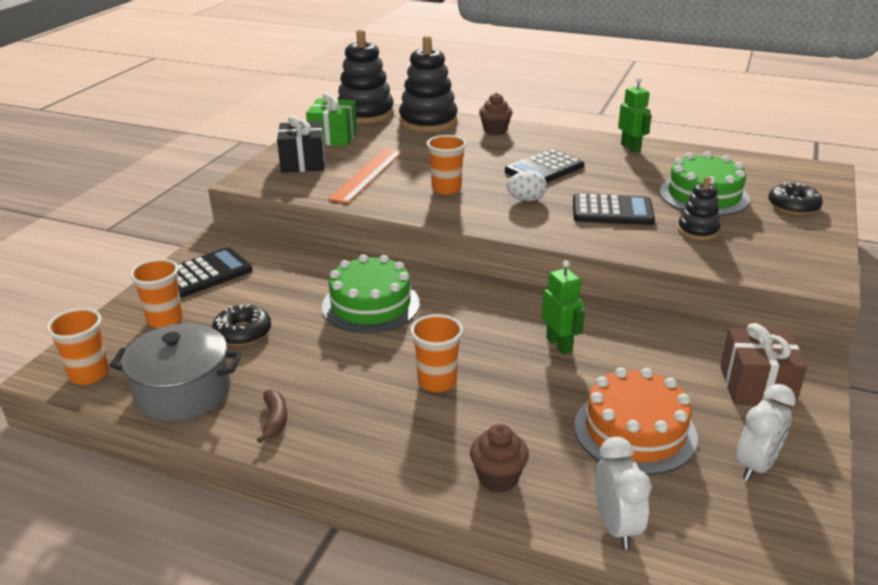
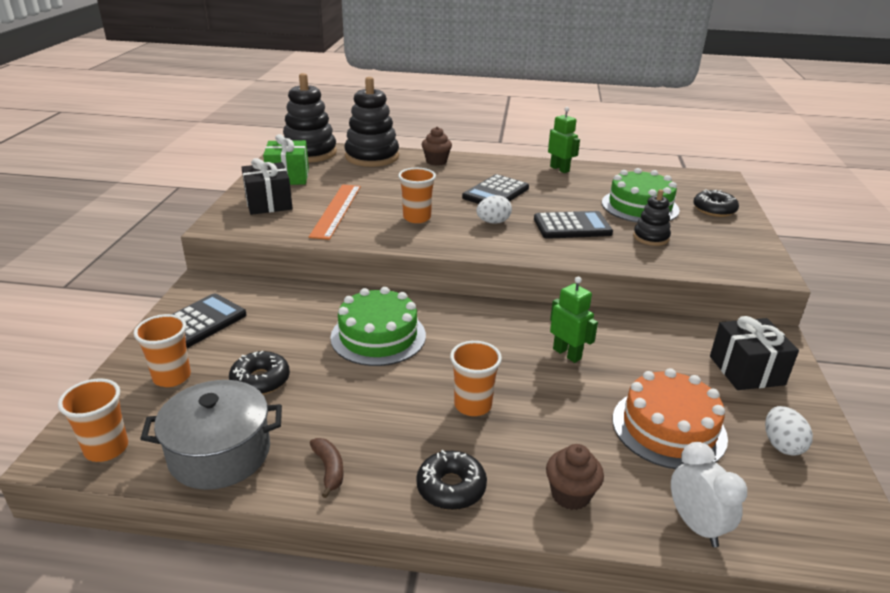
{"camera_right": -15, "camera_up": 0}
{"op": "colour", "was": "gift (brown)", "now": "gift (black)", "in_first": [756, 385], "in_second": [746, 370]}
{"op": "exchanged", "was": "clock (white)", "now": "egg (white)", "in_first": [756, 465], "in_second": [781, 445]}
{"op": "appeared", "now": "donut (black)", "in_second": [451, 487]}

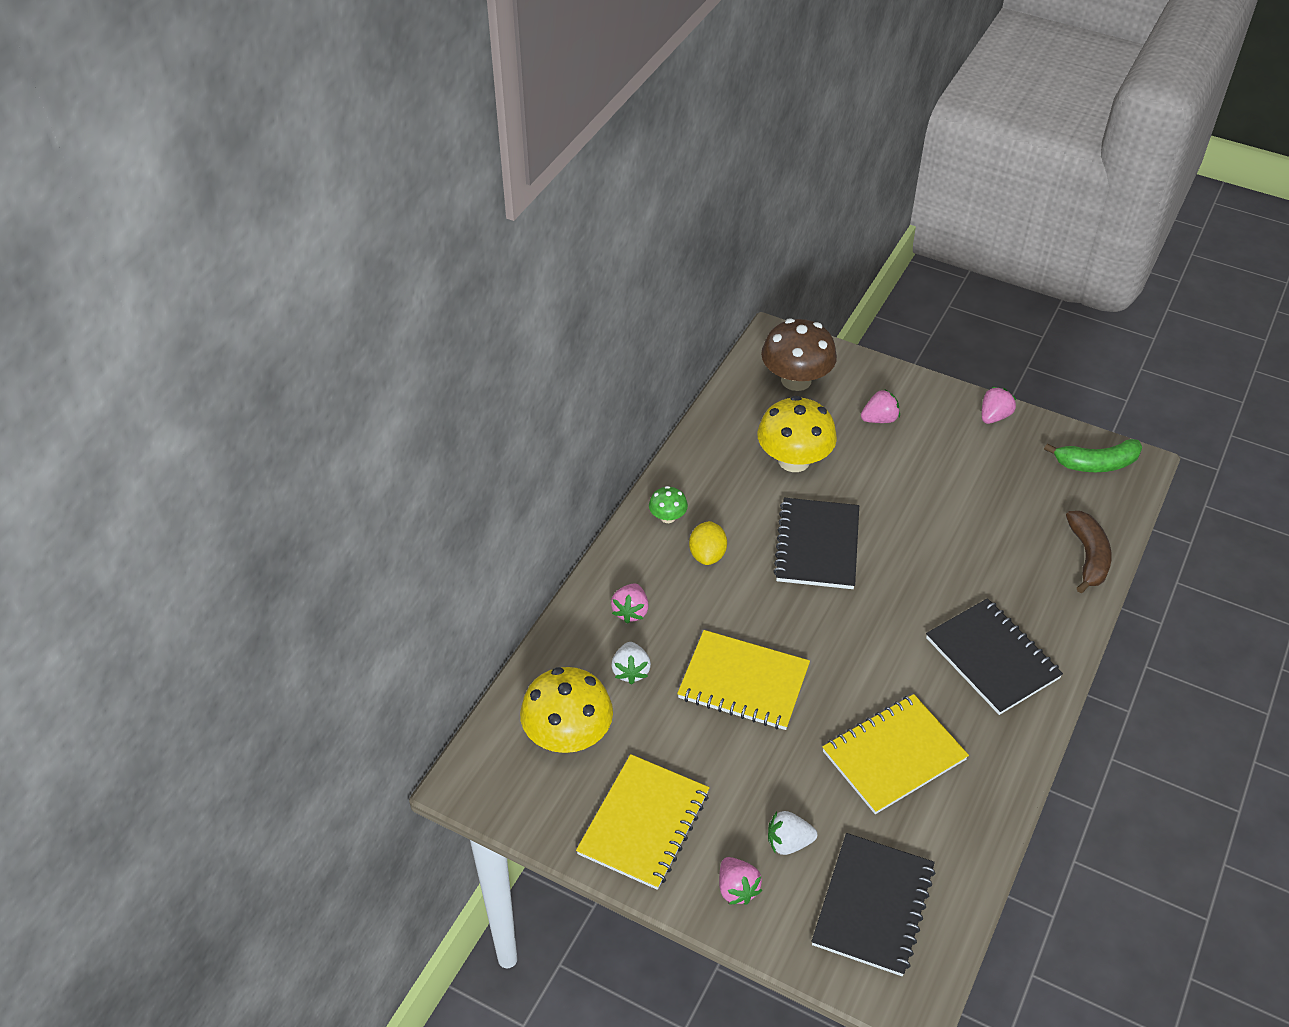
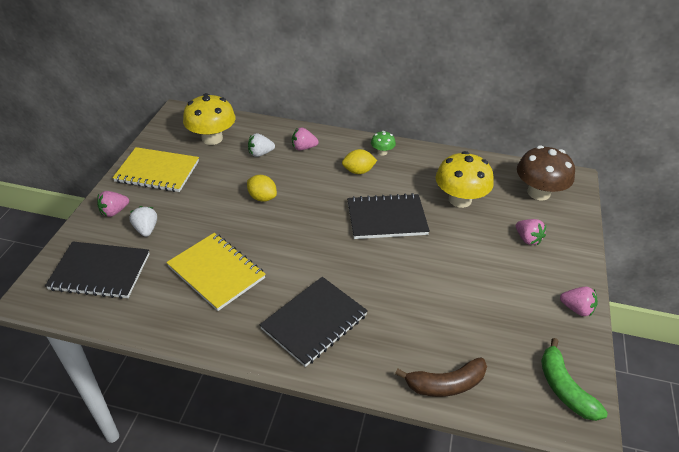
{"camera_right": 75, "camera_up": -5}
{"op": "exchanged", "was": "notebook (yellow)", "now": "lemon (yellow)", "in_first": [743, 682], "in_second": [262, 197]}

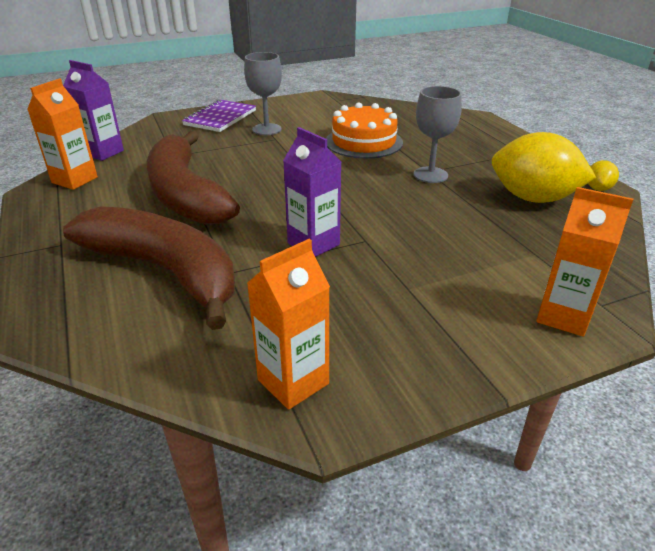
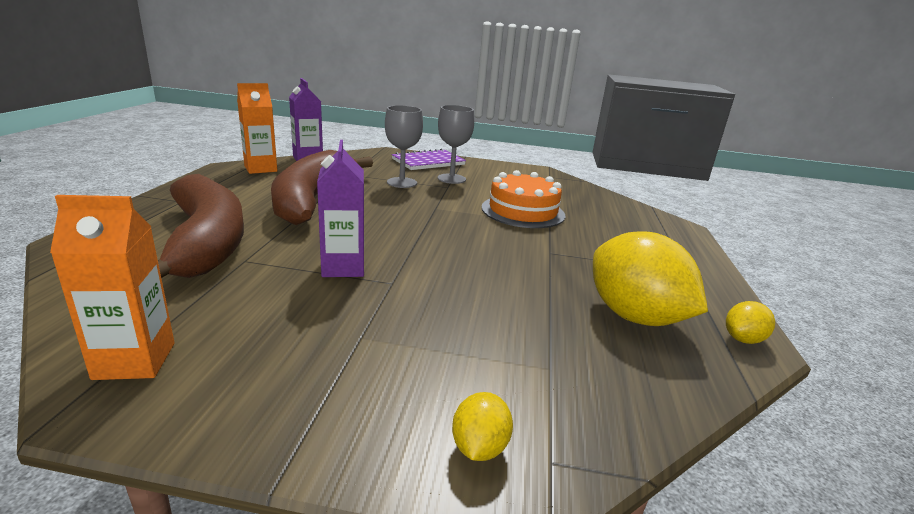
{"camera_right": 30, "camera_up": -10}
{"op": "relocated", "was": "goblet (grey)", "in_first": [430, 175], "in_second": [402, 183]}
{"op": "exchanged", "was": "carton (orange)", "now": "lemon (yellow)", "in_first": [563, 316], "in_second": [479, 447]}

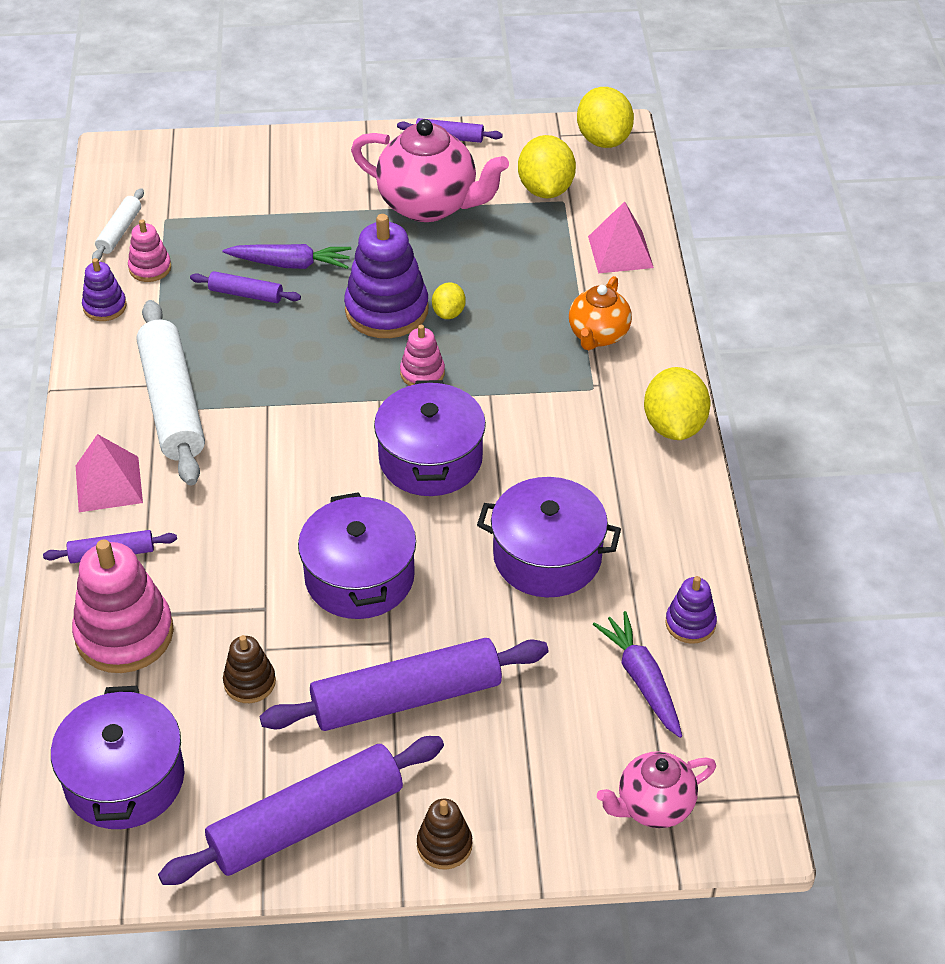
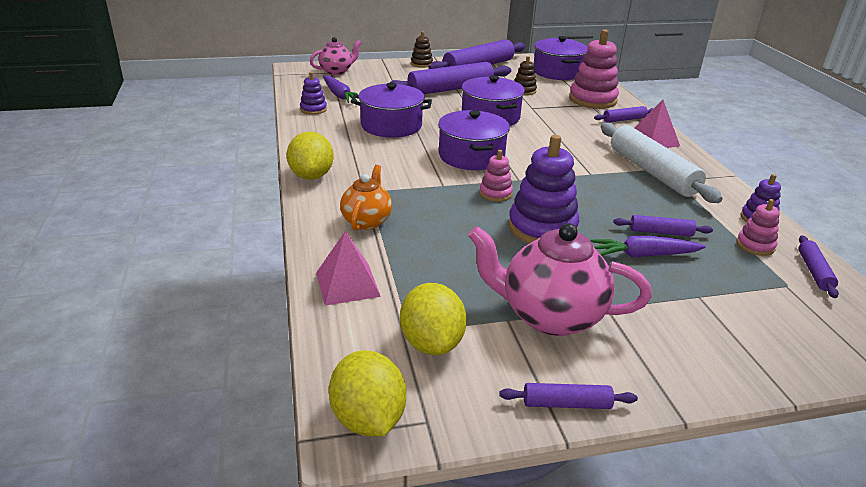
{"camera_right": 170, "camera_up": -15}
{"op": "colour", "was": "rolling pin (white)", "now": "rolling pin (purple)", "in_first": [119, 231], "in_second": [814, 271]}
{"op": "missing", "was": "lemon (yellow)", "in_first": [448, 313]}

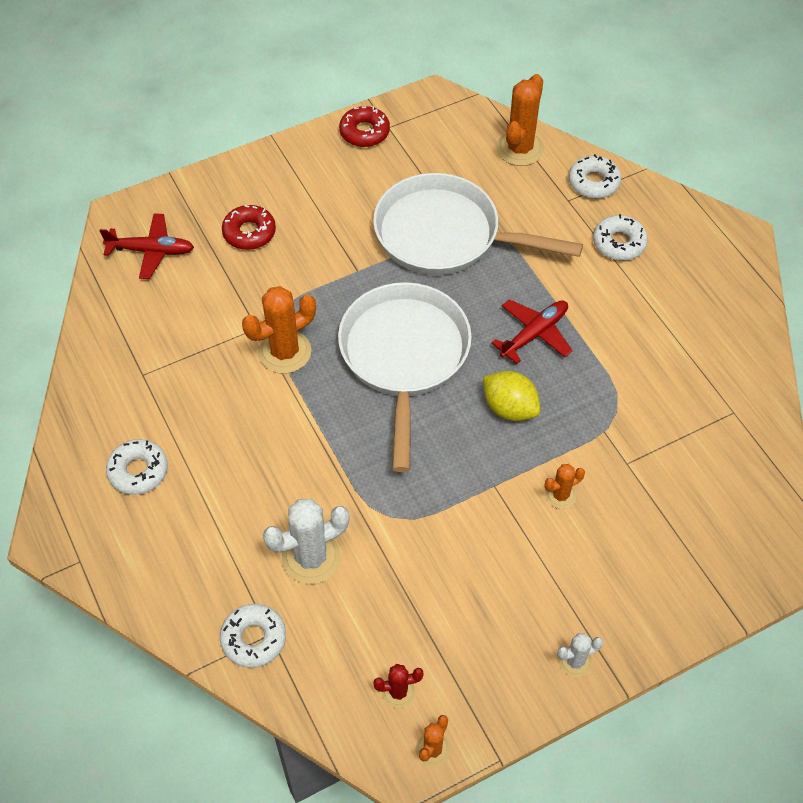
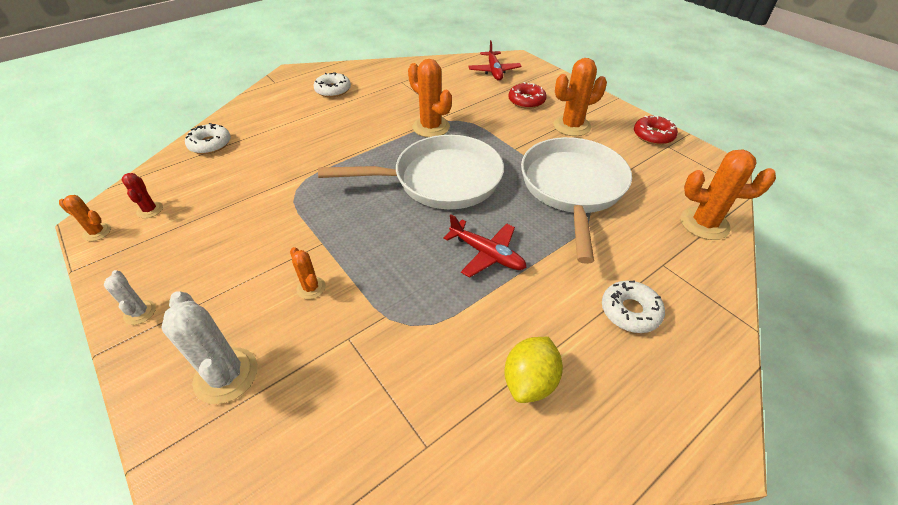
{"camera_right": 80, "camera_up": -10}
{"op": "missing", "was": "donut (white)", "in_first": [593, 182]}
{"op": "relocated", "was": "lemon (yellow)", "in_first": [509, 408], "in_second": [529, 381]}
{"op": "relocated", "was": "cactus (white)", "in_first": [311, 558], "in_second": [226, 375]}
{"op": "appeared", "now": "cactus (orange)", "in_second": [571, 126]}

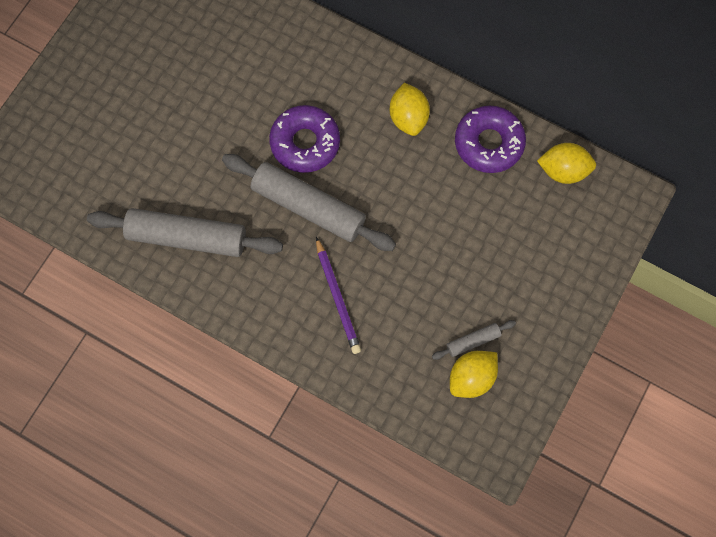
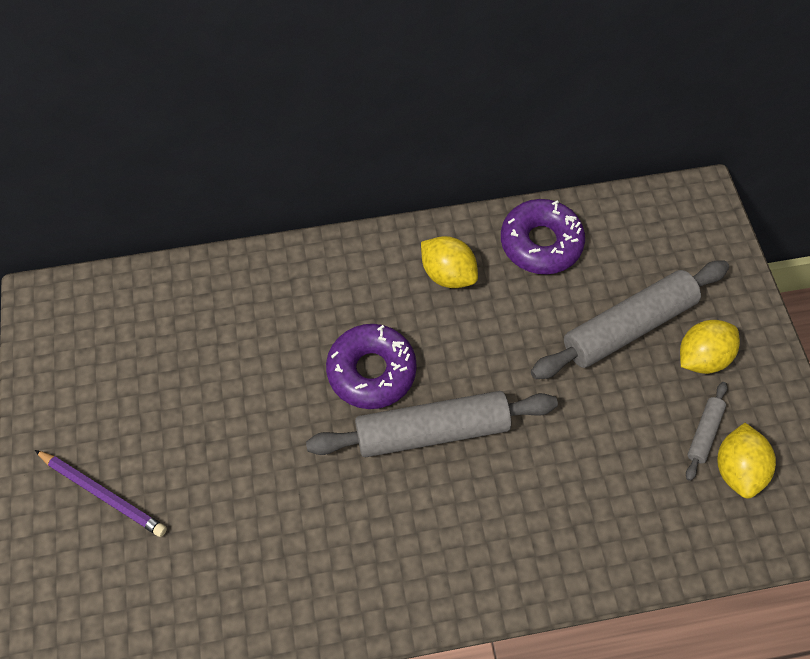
{"camera_right": -40, "camera_up": -10}
{"op": "relocated", "was": "lemon (yellow)", "in_first": [563, 170], "in_second": [701, 357]}
{"op": "relocated", "was": "rolling pin (grey)", "in_first": [187, 237], "in_second": [628, 327]}
{"op": "relocated", "was": "pencil (purple)", "in_first": [337, 297], "in_second": [103, 494]}

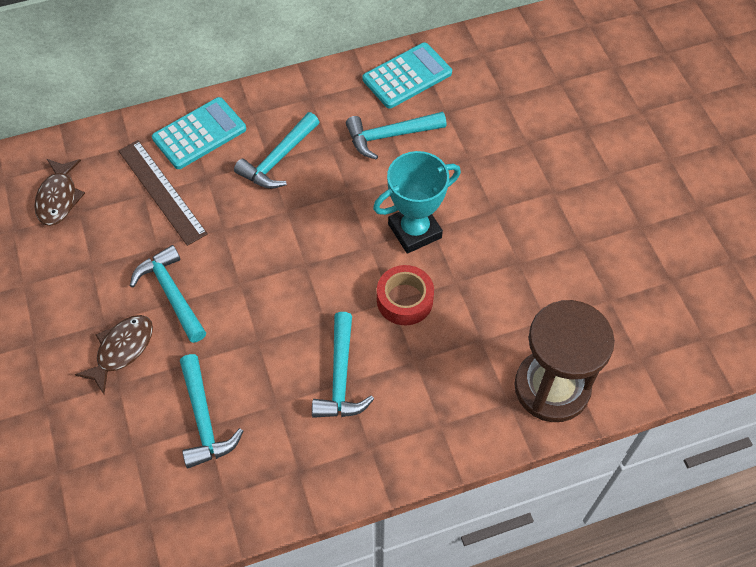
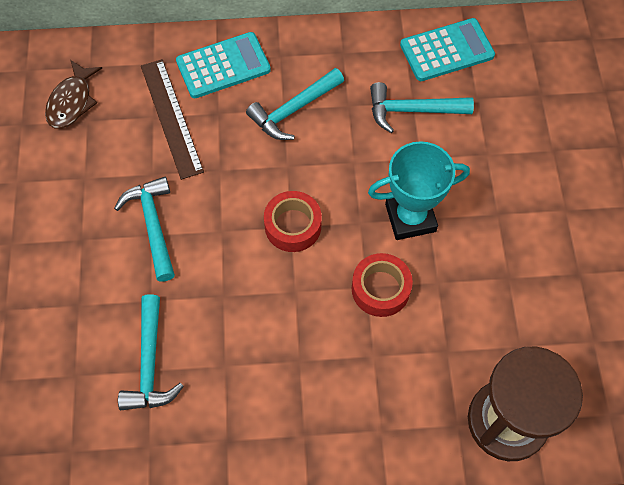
{"camera_right": 15, "camera_up": 5}
{"op": "missing", "was": "hammer (turquoise)", "in_first": [340, 377]}
{"op": "missing", "was": "fish (brown)", "in_first": [122, 350]}
{"op": "appeared", "now": "tape (red)", "in_second": [293, 226]}

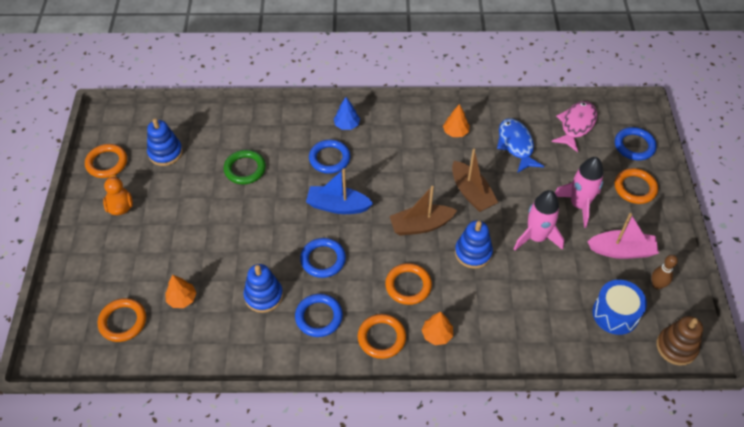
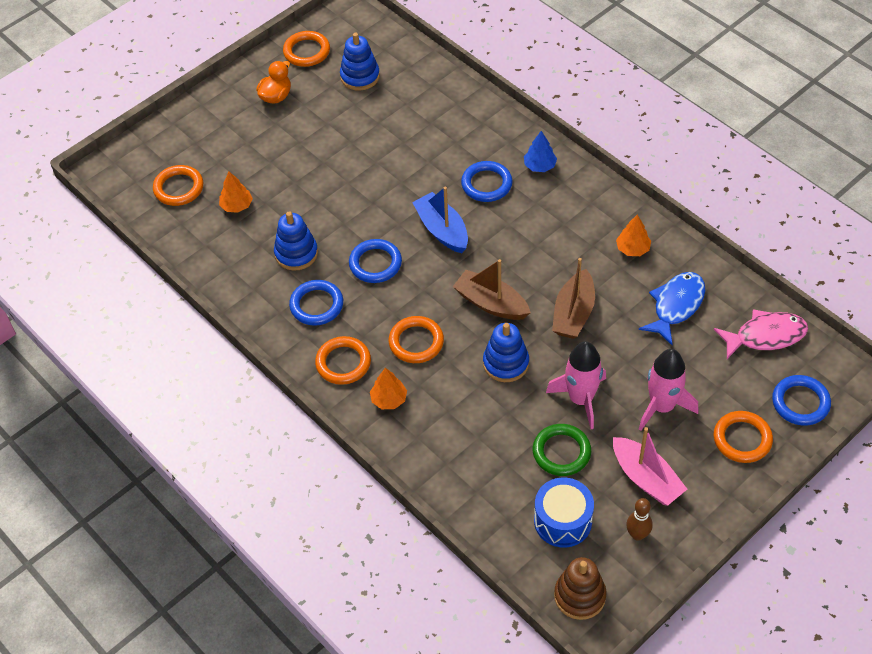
{"camera_right": 50, "camera_up": 0}
{"op": "relocated", "was": "ring (green)", "in_first": [245, 169], "in_second": [561, 452]}

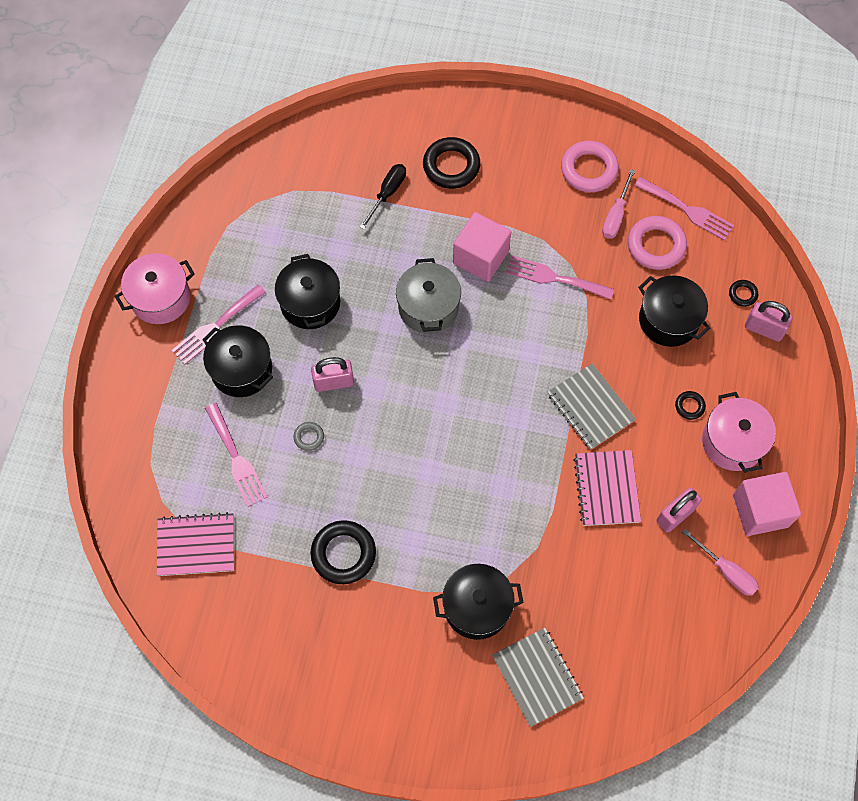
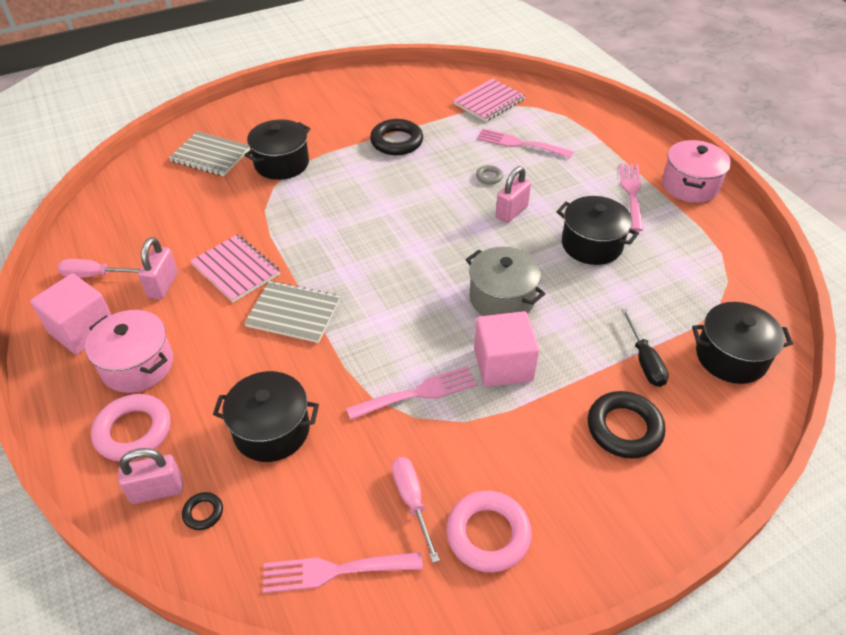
{"camera_right": 140, "camera_up": -20}
{"op": "relocated", "was": "ring (pink)", "in_first": [656, 245], "in_second": [133, 431]}
{"op": "relocated", "was": "pot (black)", "in_first": [241, 370], "in_second": [731, 357]}
{"op": "missing", "was": "ring (black)", "in_first": [689, 406]}

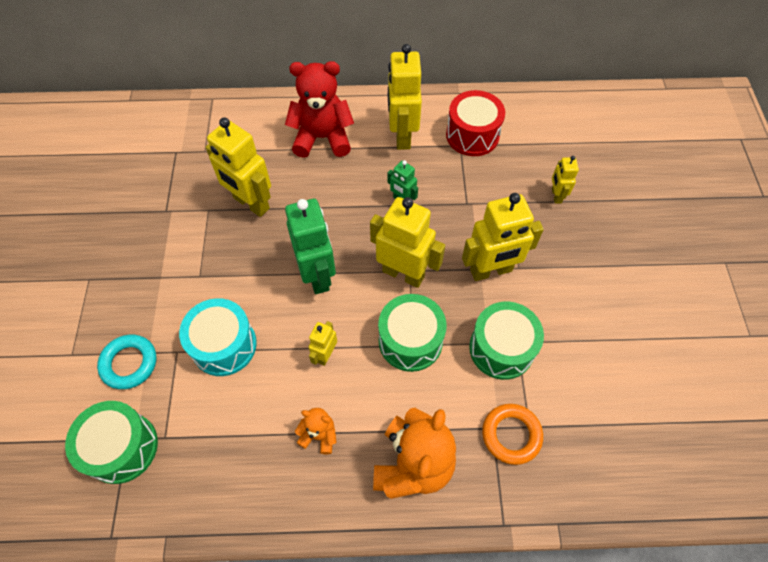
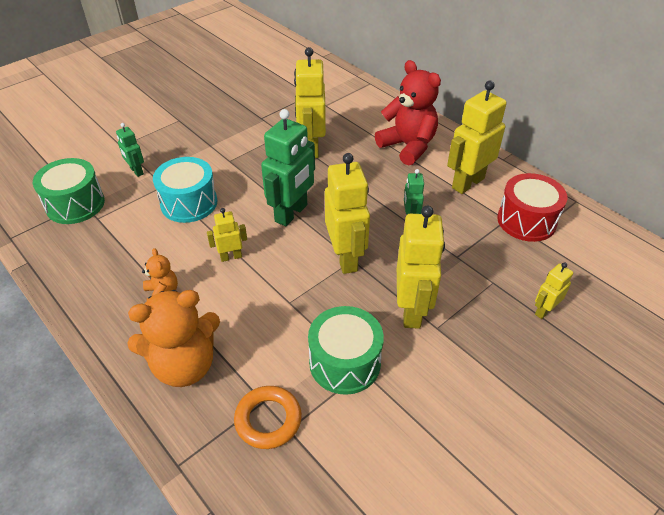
{"camera_right": 50, "camera_up": -15}
{"op": "spun", "was": "robot (yellow)", "in_first": [491, 271], "in_second": [412, 310], "clockwise": -120}
{"op": "missing", "was": "drum (green)", "in_first": [410, 341]}
{"op": "exchanged", "was": "ring (turquoise)", "now": "robot (green)", "in_first": [129, 363], "in_second": [136, 171]}

